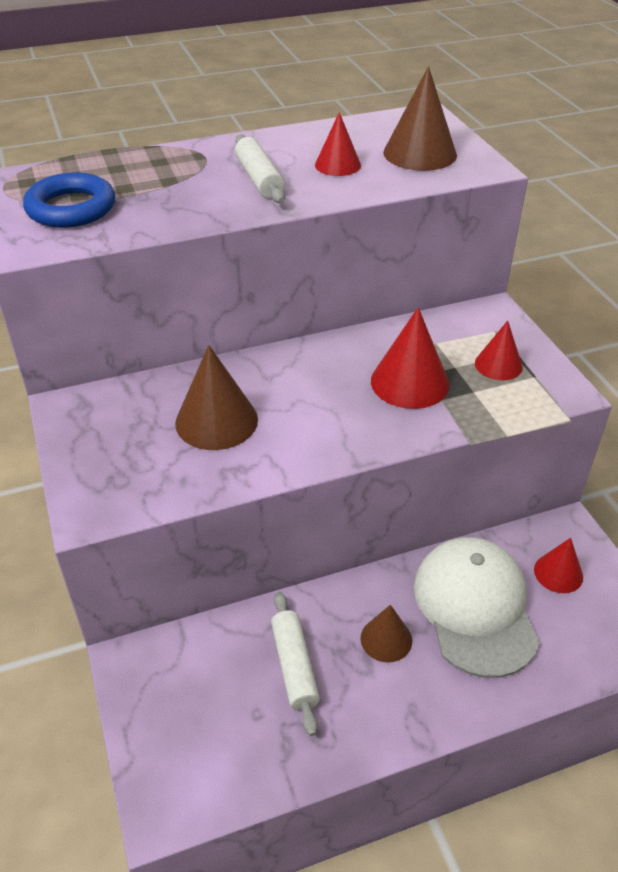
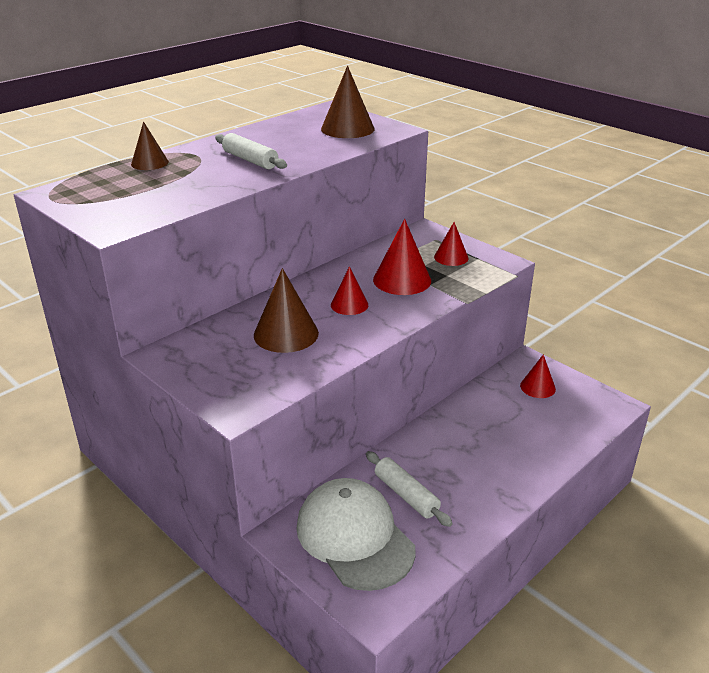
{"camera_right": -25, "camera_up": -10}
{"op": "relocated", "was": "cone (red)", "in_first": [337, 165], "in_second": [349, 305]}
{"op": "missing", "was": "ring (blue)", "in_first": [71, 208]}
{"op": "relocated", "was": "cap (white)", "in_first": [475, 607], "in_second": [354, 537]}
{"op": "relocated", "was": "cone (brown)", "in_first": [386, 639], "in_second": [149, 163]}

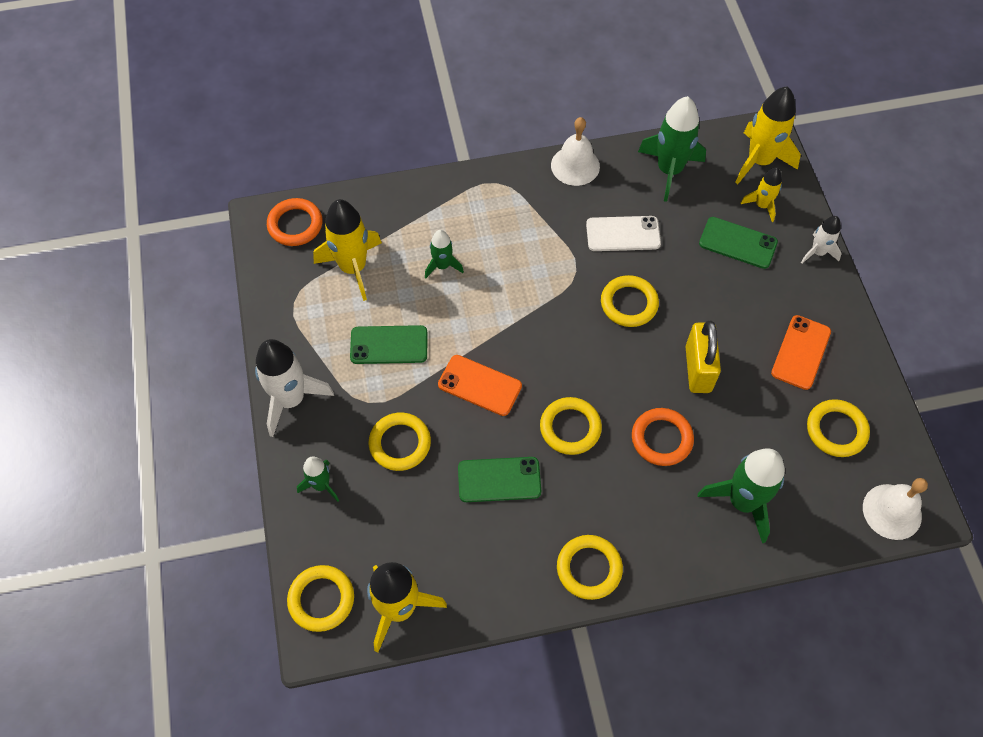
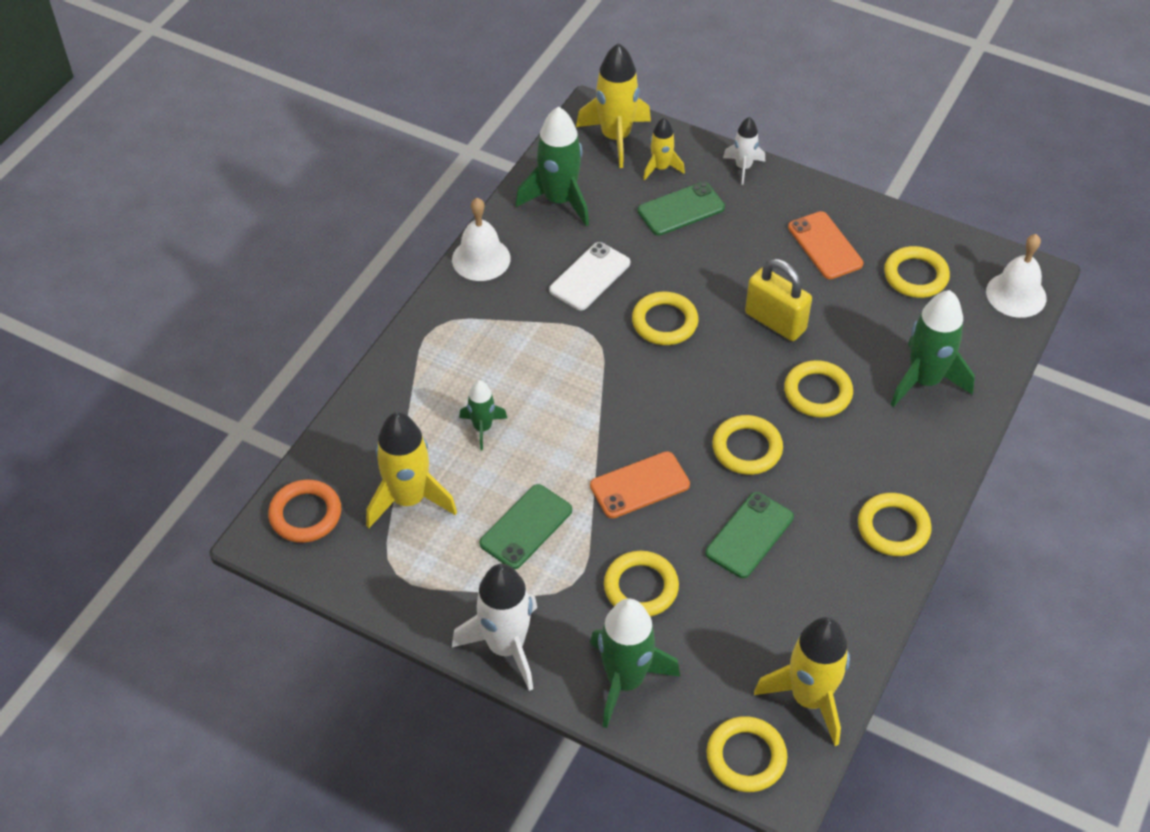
{"camera_right": -50, "camera_up": -10}
{"op": "colour", "was": "ring (orange)", "now": "ring (yellow)", "in_first": [661, 439], "in_second": [817, 392]}
{"op": "size", "was": "rocket (green)", "in_first": [321, 485], "in_second": [625, 680], "ratio": 1.81}

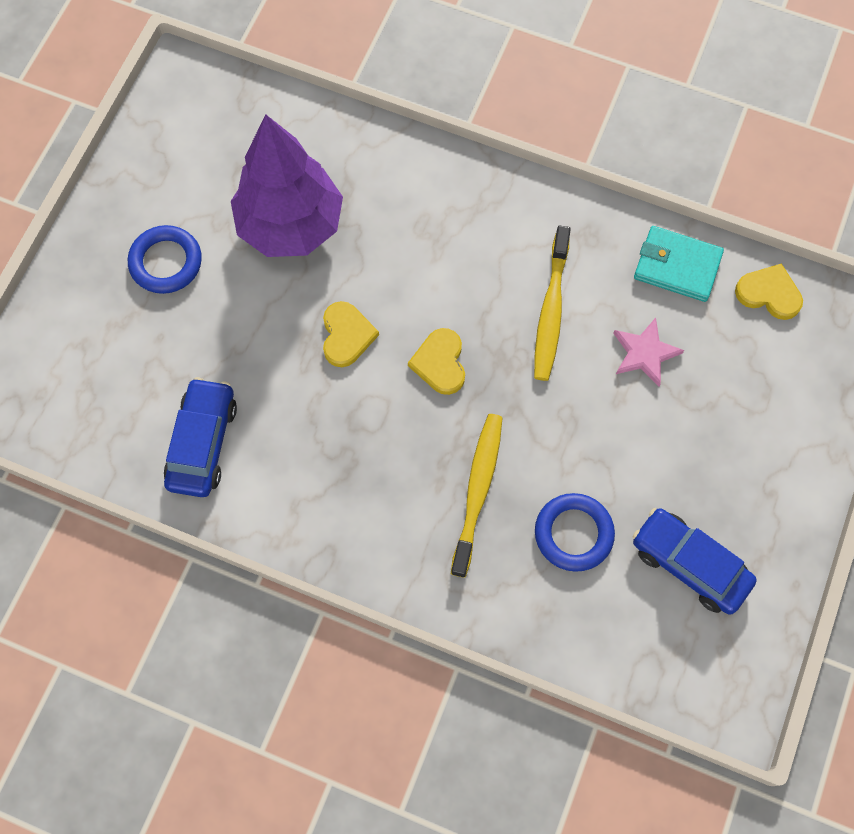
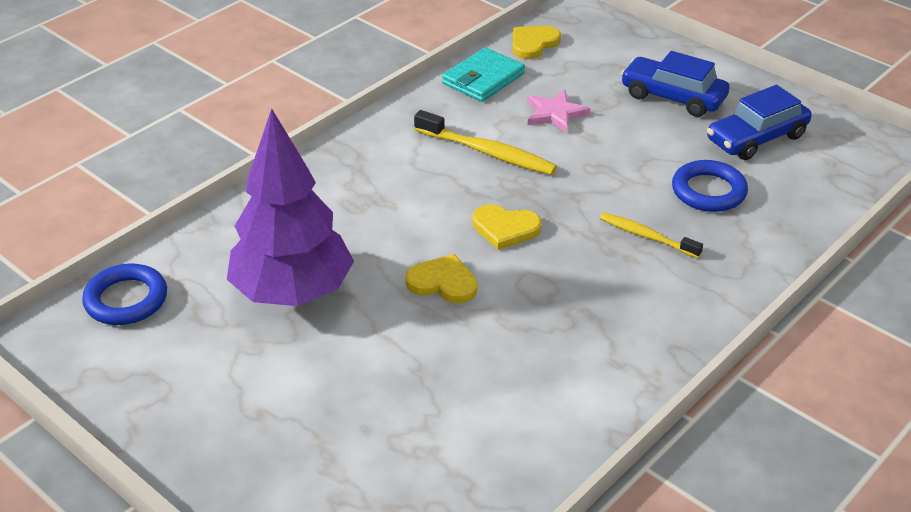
{"camera_right": -70, "camera_up": -30}
{"op": "relocated", "was": "ring (blue)", "in_first": [166, 262], "in_second": [126, 300]}
{"op": "relocated", "was": "car (blue)", "in_first": [202, 443], "in_second": [673, 97]}
{"op": "size", "was": "toothbrush (yellow)", "in_first": [478, 490], "in_second": [646, 236], "ratio": 0.64}

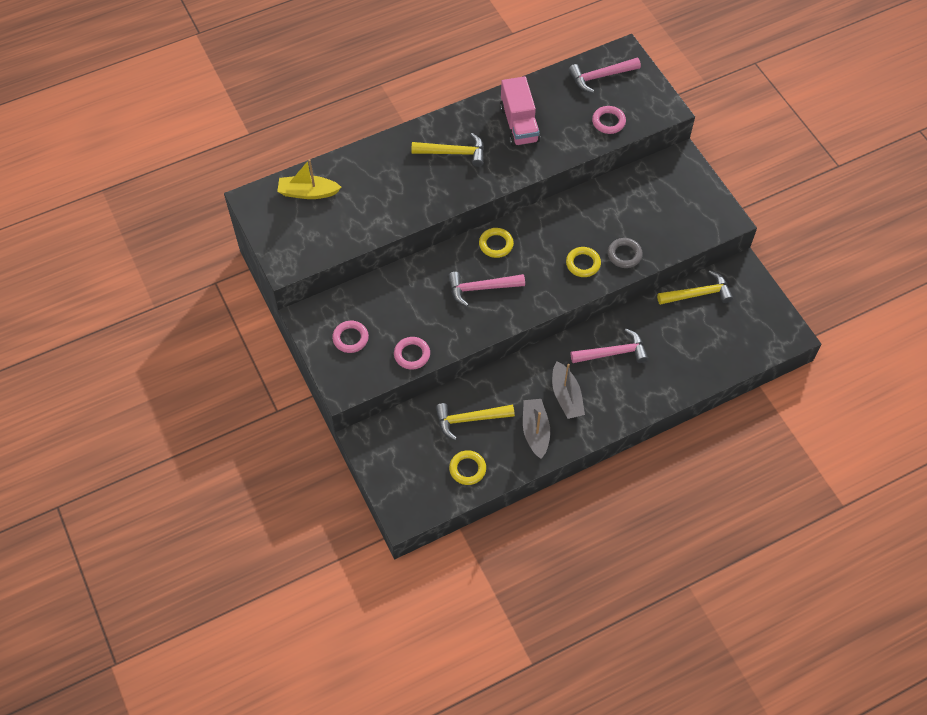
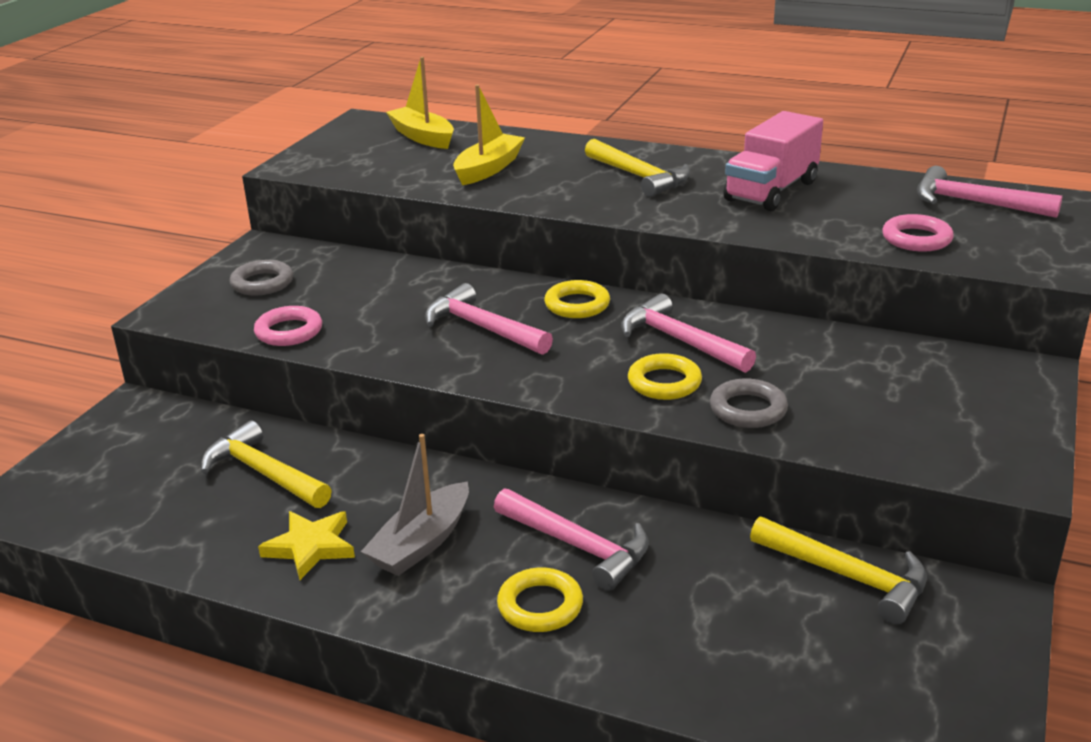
{"camera_right": 50, "camera_up": -30}
{"op": "colour", "was": "ring (pink)", "now": "ring (grey)", "in_first": [350, 338], "in_second": [262, 283]}
{"op": "exchanged", "was": "boat (grey)", "now": "star (yellow)", "in_first": [535, 431], "in_second": [310, 547]}
{"op": "relocated", "was": "ring (yellow)", "in_first": [467, 469], "in_second": [540, 606]}
{"op": "appeared", "now": "boat (yellow)", "in_second": [488, 169]}
{"op": "appeared", "now": "hammer (pink)", "in_second": [679, 341]}

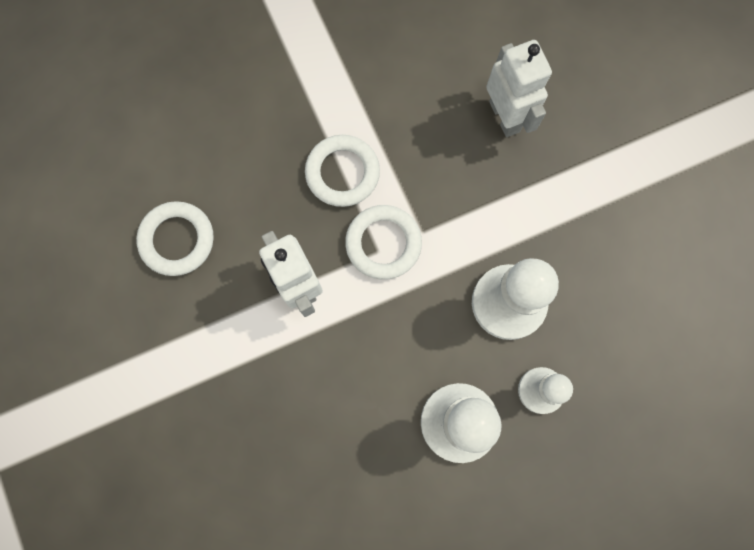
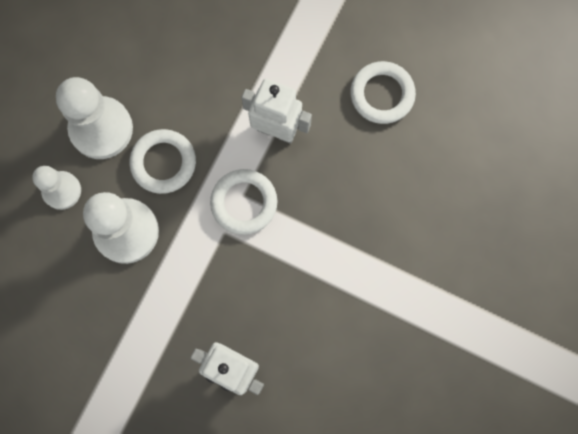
{"camera_right": 140, "camera_up": 0}
{"op": "relocated", "was": "ring (white)", "in_first": [342, 173], "in_second": [163, 163]}

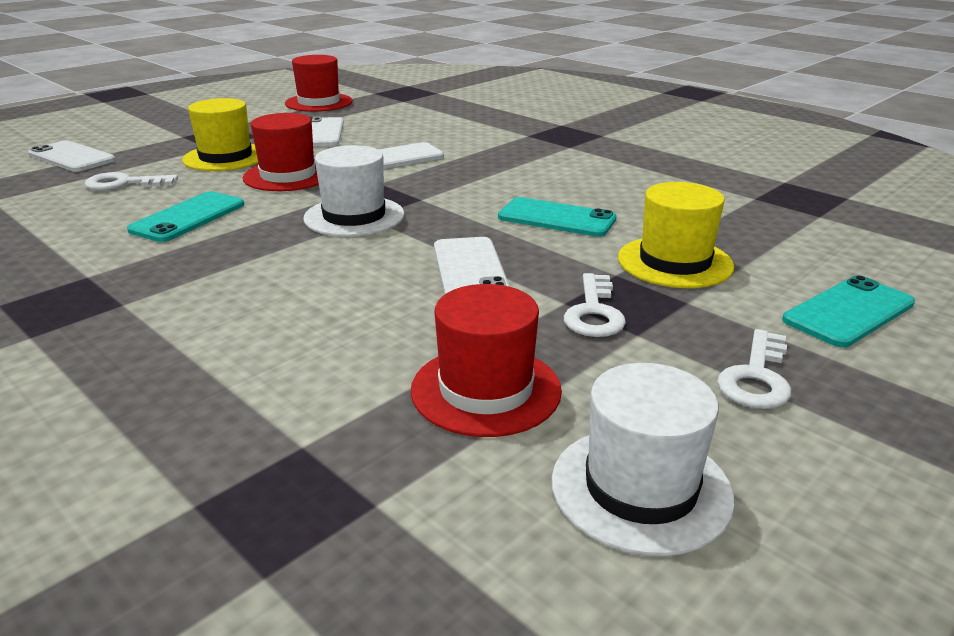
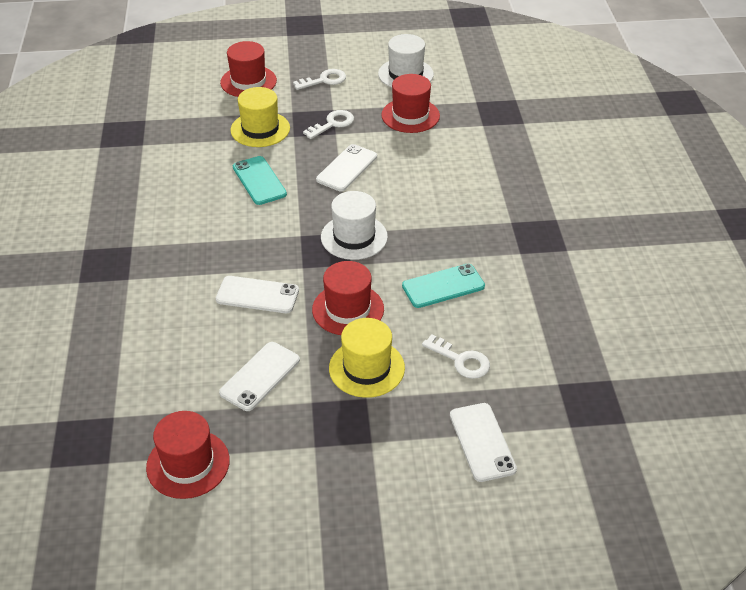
{"camera_right": -140, "camera_up": 15}
{"op": "exchanged", "was": "phone (turquoise)", "now": "hat (red)", "in_first": [848, 312], "in_second": [248, 81]}

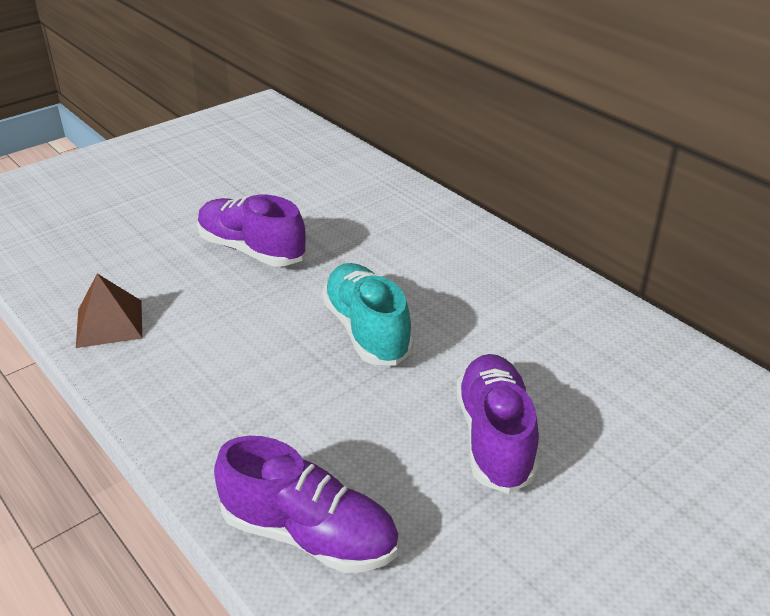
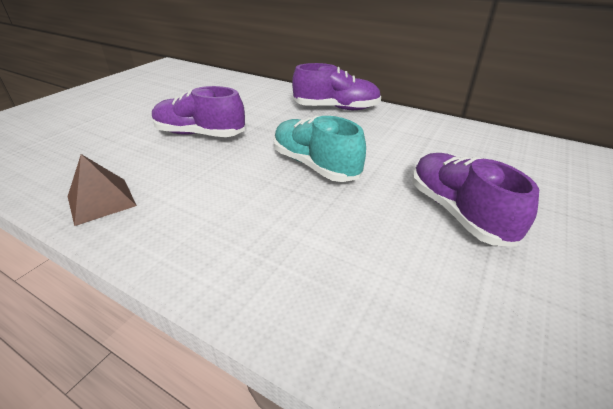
{"camera_right": -20, "camera_up": 0}
{"op": "relocated", "was": "shoe (purple)", "in_first": [309, 534], "in_second": [336, 108]}

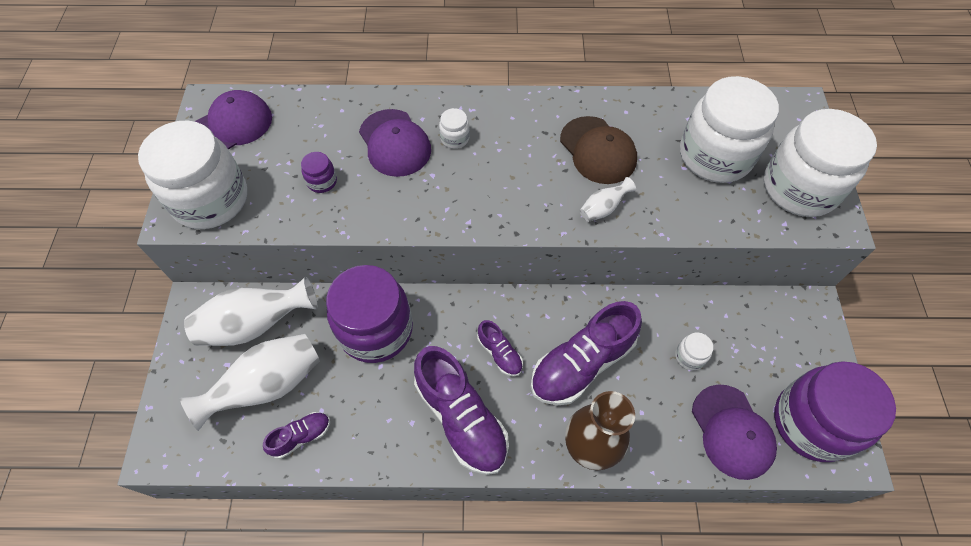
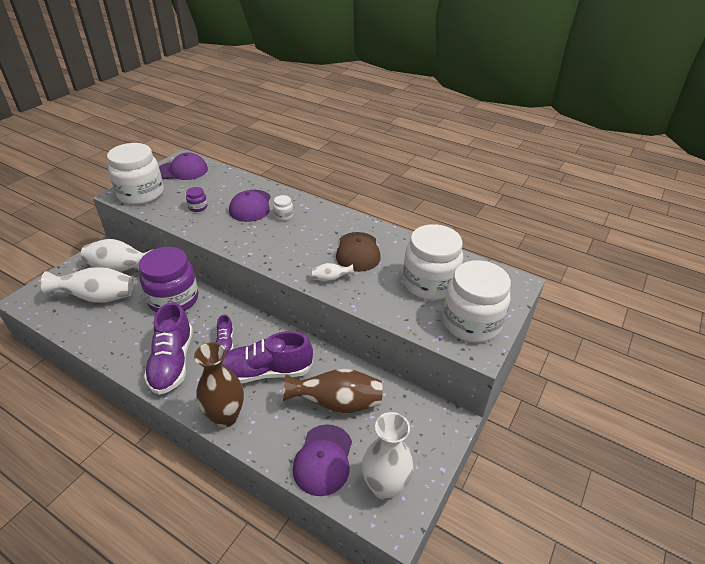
{"camera_right": 30, "camera_up": -20}
{"op": "exchanged", "was": "jar (white)", "now": "vase (brown)", "in_first": [689, 356], "in_second": [337, 403]}
{"op": "exchanged", "was": "jar (purple)", "now": "vase (white)", "in_first": [812, 423], "in_second": [384, 487]}
{"op": "missing", "was": "shoe (purple)", "in_first": [301, 436]}

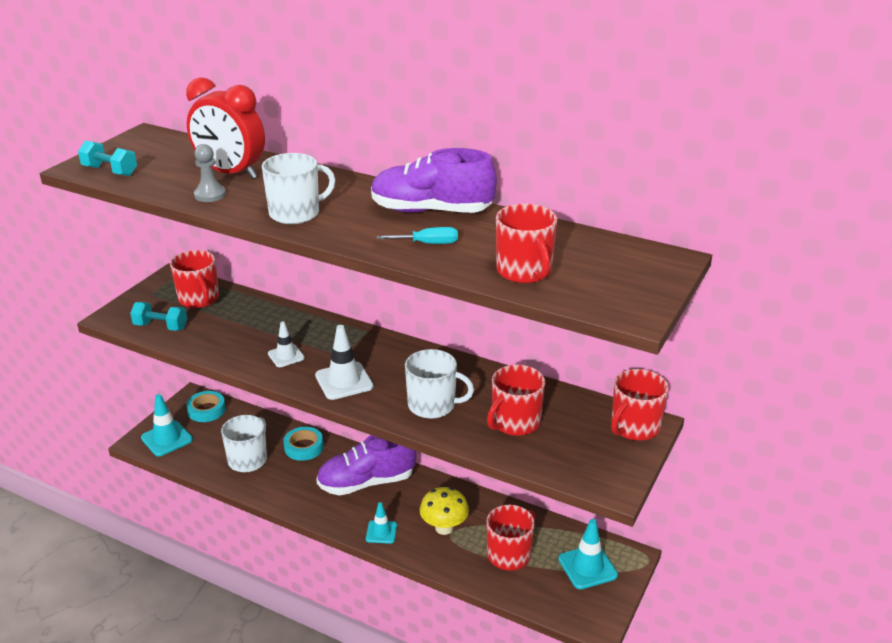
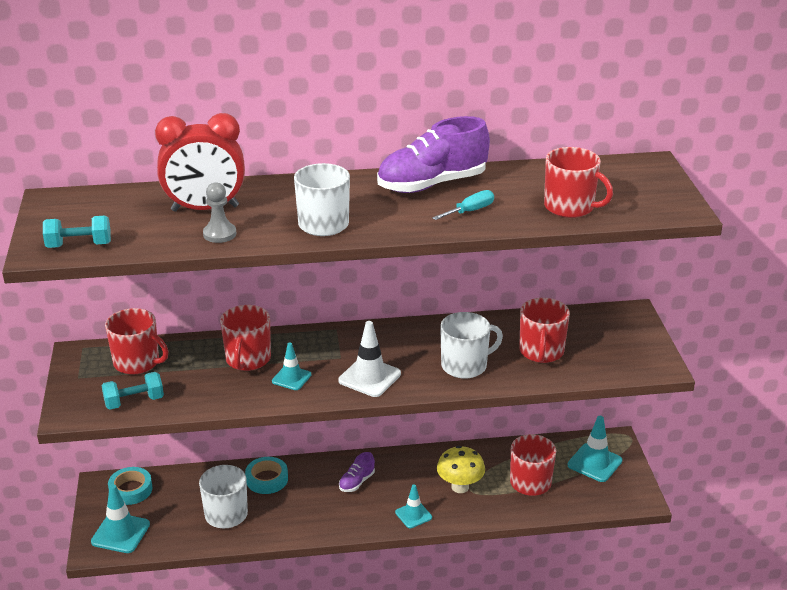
{"camera_right": -35, "camera_up": 0}
{"op": "colour", "was": "traffic cone (white)", "now": "traffic cone (turquoise)", "in_first": [286, 356], "in_second": [291, 378]}
{"op": "relocated", "was": "mug (red)", "in_first": [634, 427], "in_second": [248, 359]}
{"op": "size", "was": "shoe (purple)", "in_first": [366, 482], "in_second": [357, 482], "ratio": 0.46}

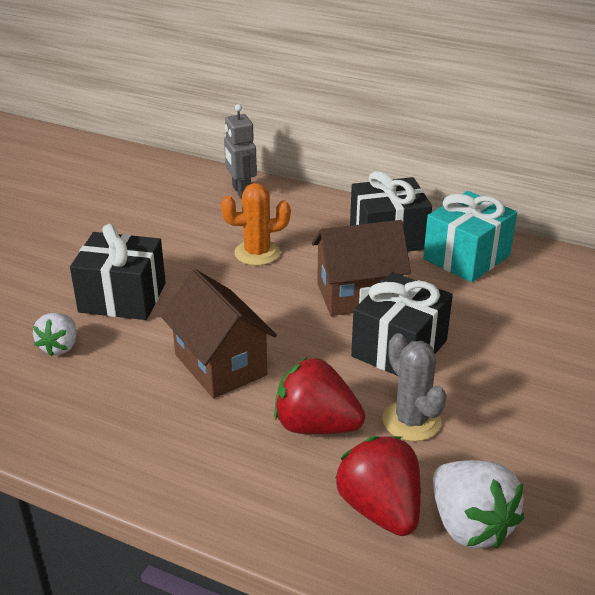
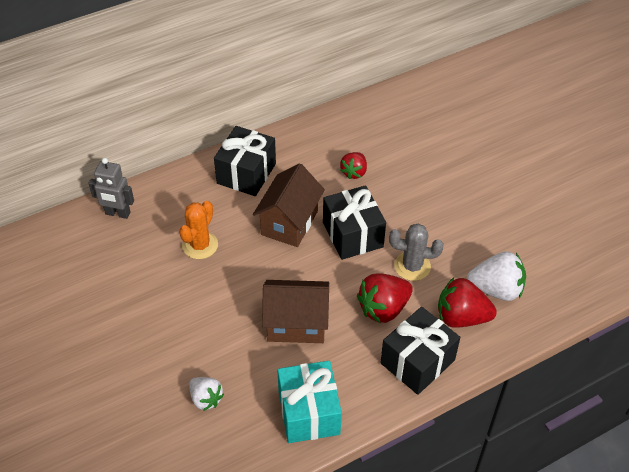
{"camera_right": -55, "camera_up": 15}
{"op": "relocated", "was": "gift (turquoise)", "in_first": [466, 257], "in_second": [309, 412]}
{"op": "relocated", "was": "gift (black)", "in_first": [122, 297], "in_second": [417, 361]}
{"op": "appeared", "now": "strawberry (red)", "in_second": [354, 172]}

